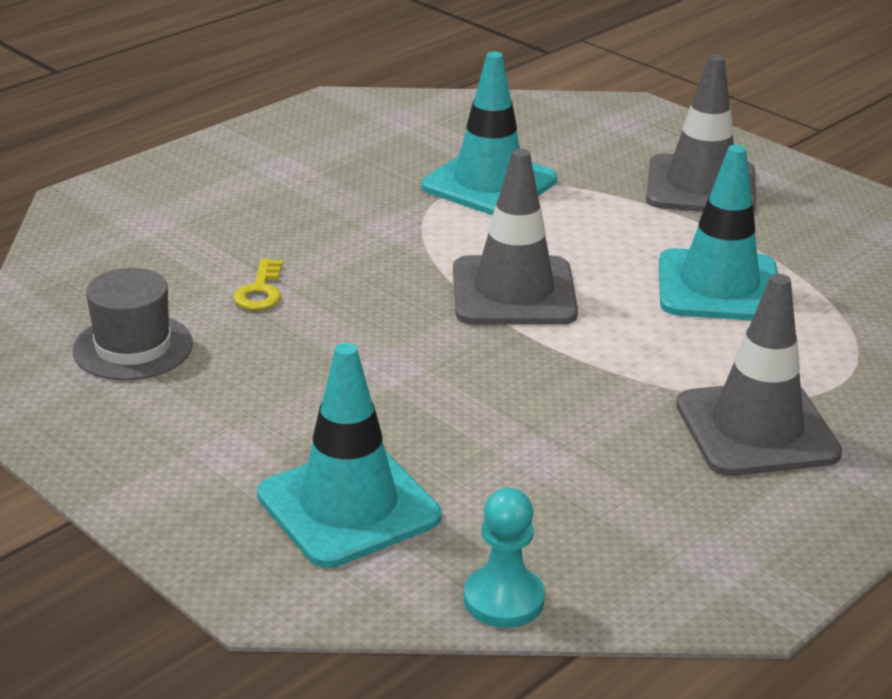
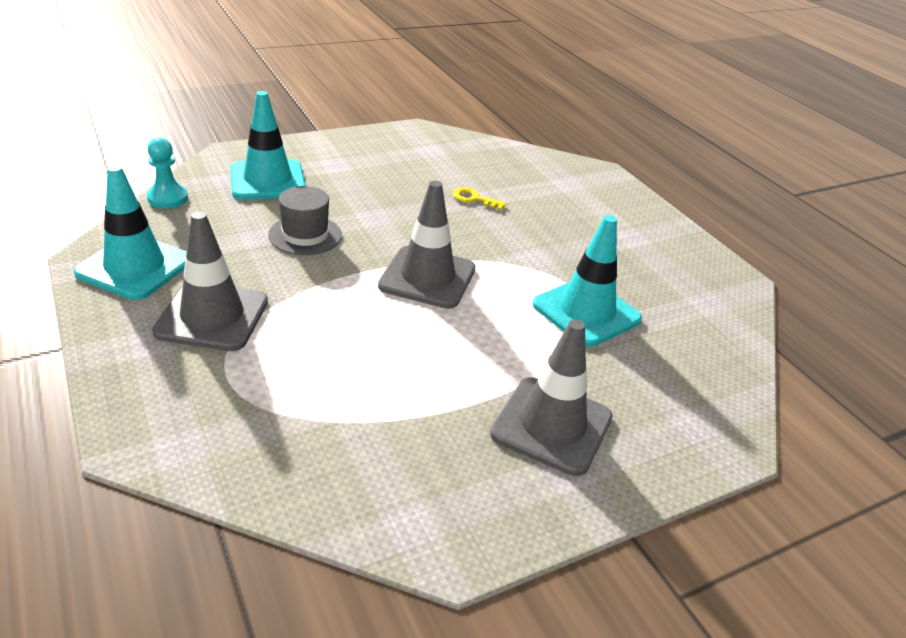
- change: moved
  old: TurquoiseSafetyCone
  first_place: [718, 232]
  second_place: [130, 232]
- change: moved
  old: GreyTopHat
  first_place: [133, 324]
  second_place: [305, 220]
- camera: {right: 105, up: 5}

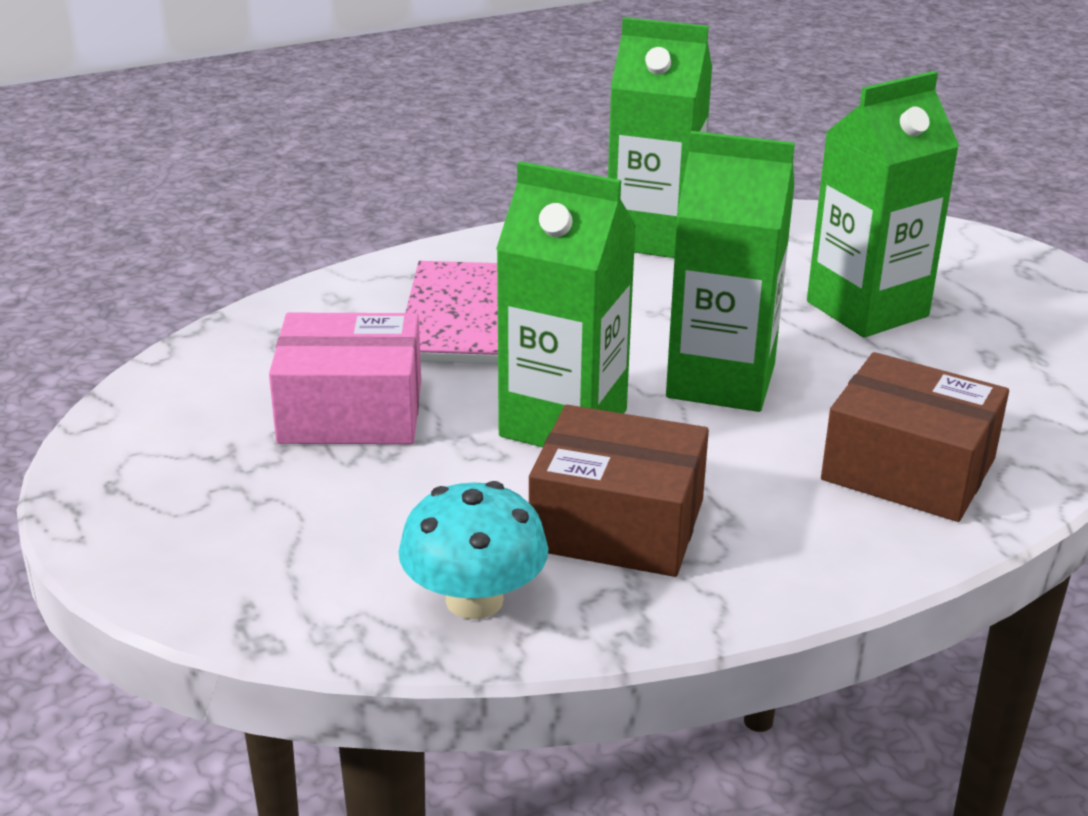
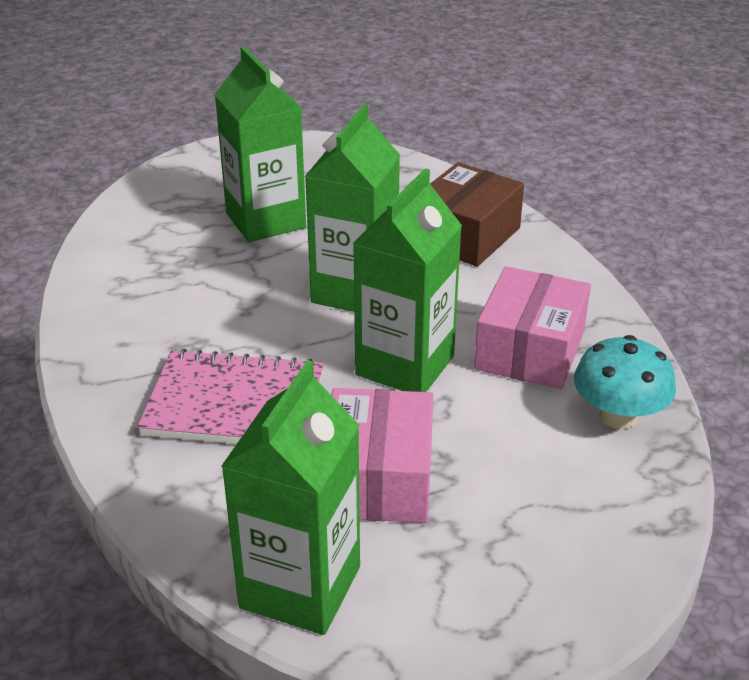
- change: moved
  old: LeafGreenMilkCarton
  first_place: [660, 137]
  second_place: [290, 497]
- change: recoloured
  old: DarkBrownPackage
  new: PinkPackage
  first_place: [619, 491]
  second_place: [532, 327]
- camera: {right: -85, up: 5}

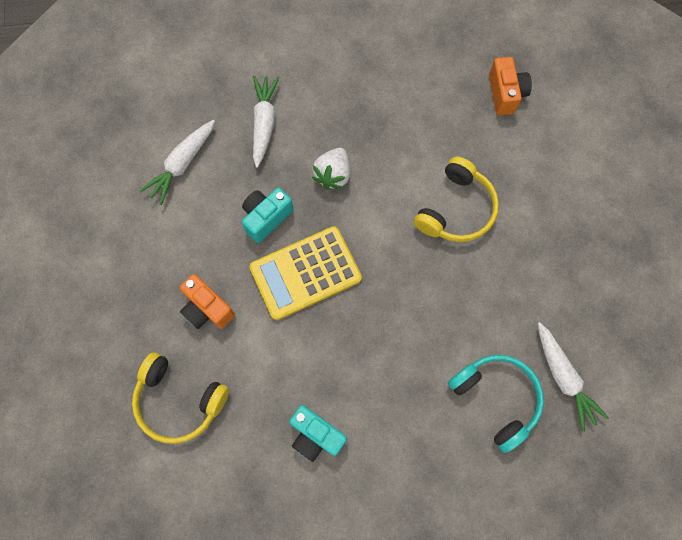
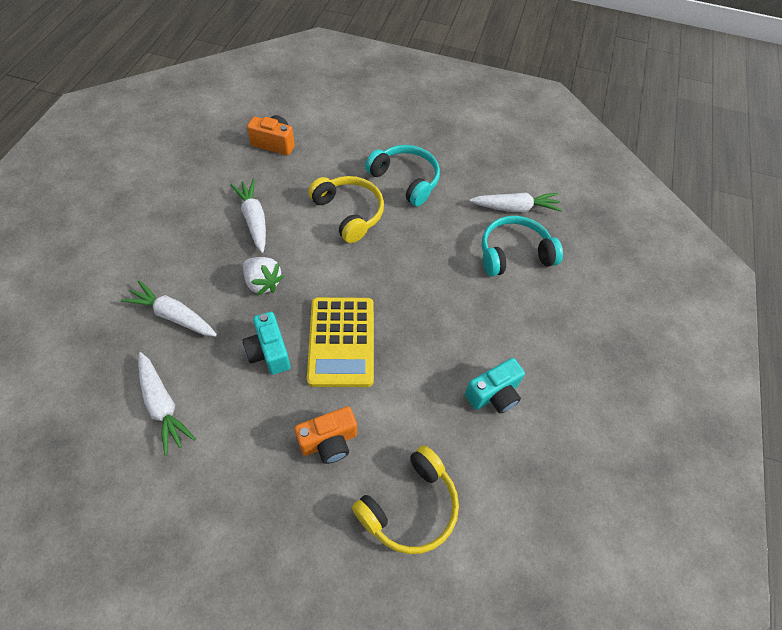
- change: added
  new: TurquoiseOverEarHeadphones
  second_place: [402, 176]
- change: added
  new: PureWhiteRootVegetable
  second_place: [248, 216]
- camera: {right: -70, up: -15}

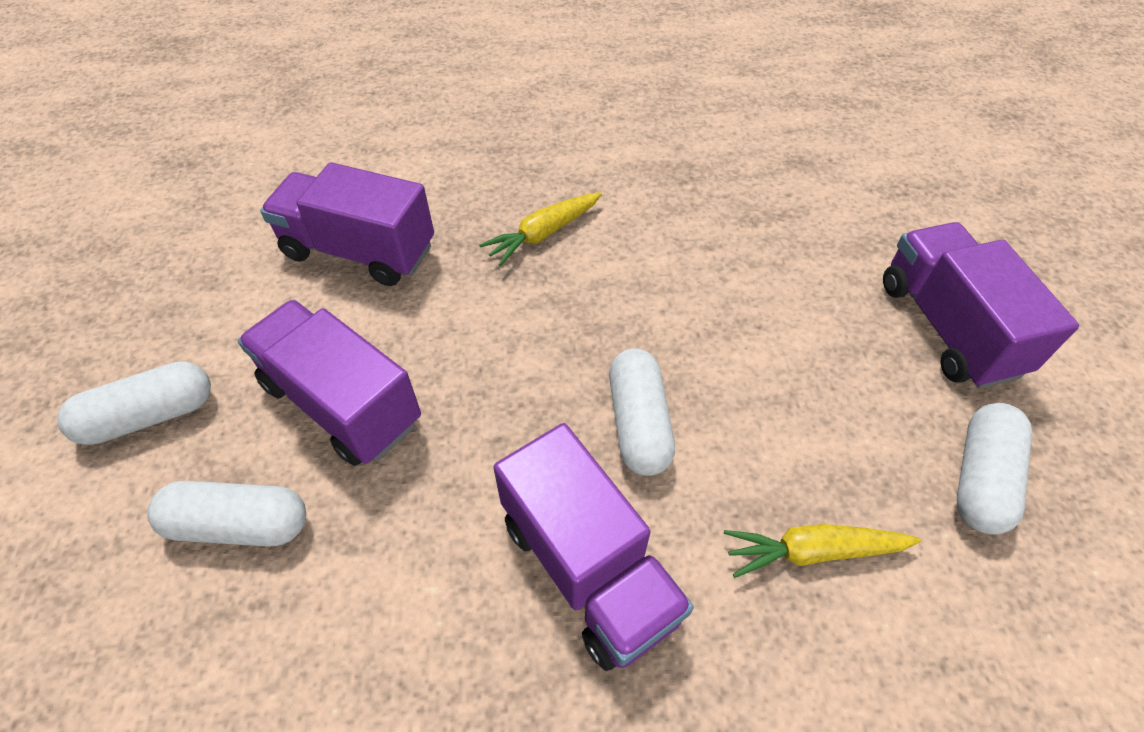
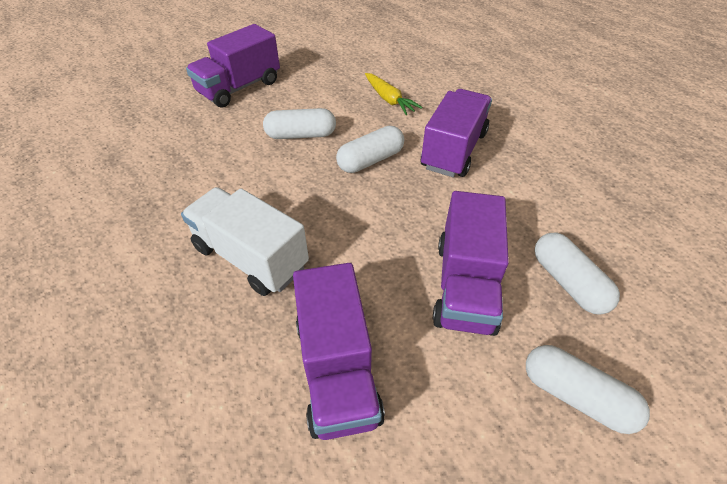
- change: replaced
  old: YellowRootVegetable
  new: PureWhiteToyTruck
  first_place: [540, 229]
  second_place: [245, 241]
- change: moved
  old: PureWhiteCapsule
  first_place: [994, 468]
  second_place: [299, 123]
- camera: {right: -120, up: -5}

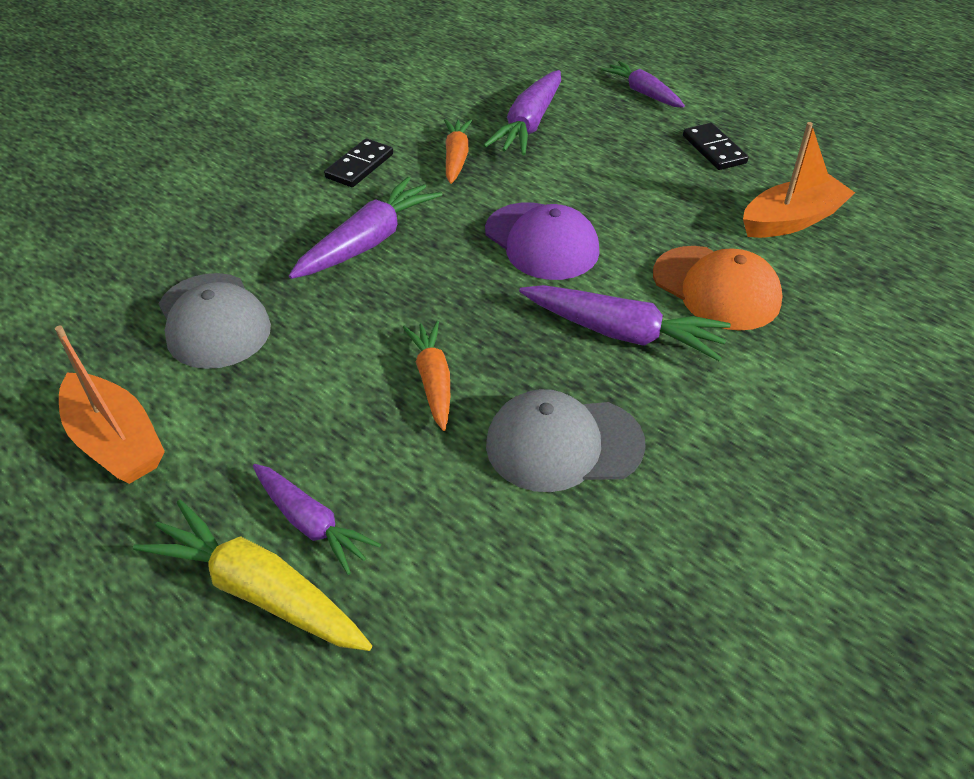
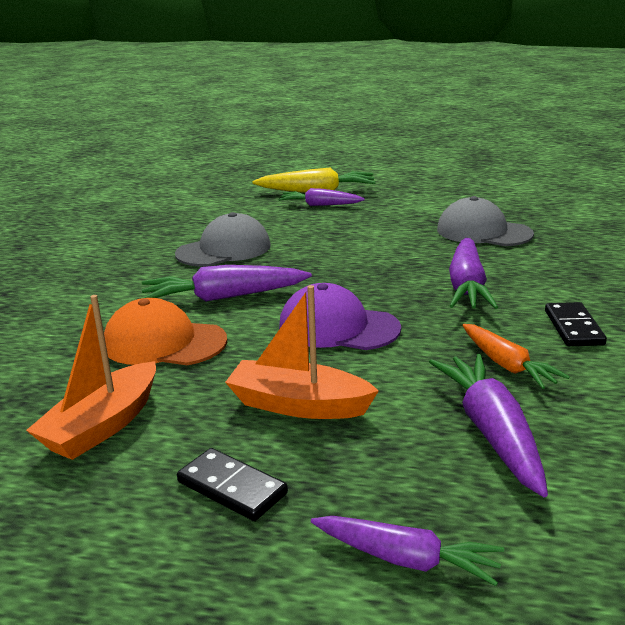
- change: removed
  old: OrangeColouredRootVegetable
  first_place: [426, 376]
- change: moved
  old: OrangeColouredSailboat
  first_place: [110, 404]
  second_place: [302, 352]
- camera: {right: 150, up: -20}

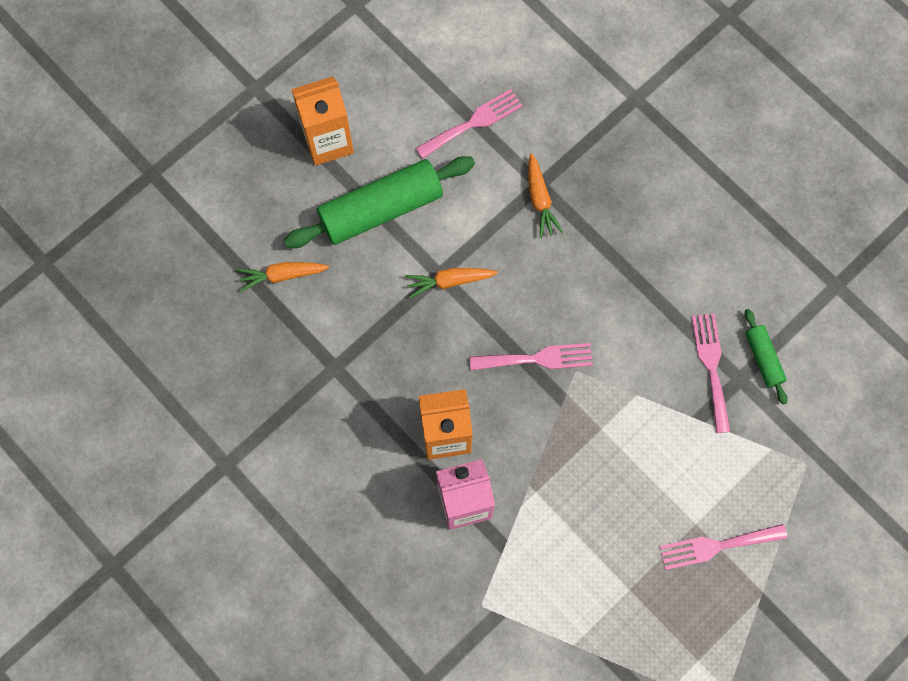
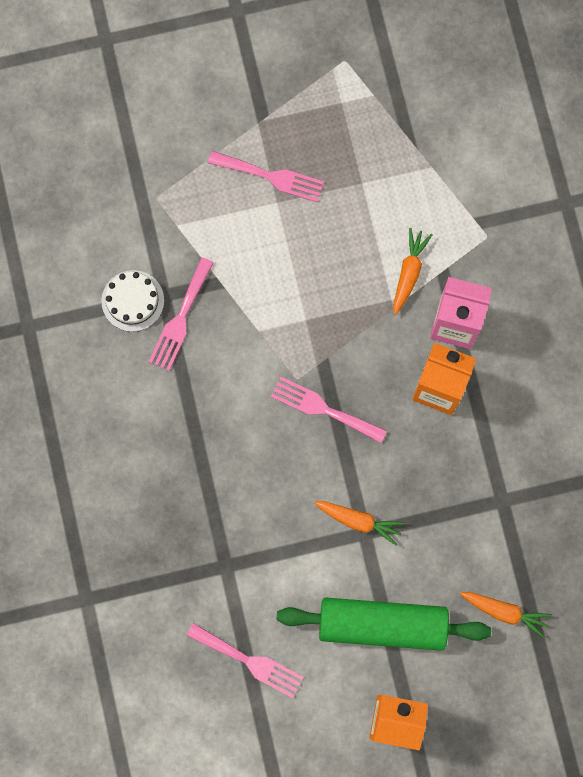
- change: turned
  old: PinkTableFork
  first_place: [469, 124]
  second_place: [245, 660]
  degrees: -150
- change: moved
  old: OrangeColouredRootVegetable
  first_place: [546, 195]
  second_place: [413, 271]
- change: replaced
  old: LeafGreenPastryRoller
  new: PureWhiteGateau
  first_place: [766, 357]
  second_place: [132, 301]
- camera: {right: -150, up: 5}

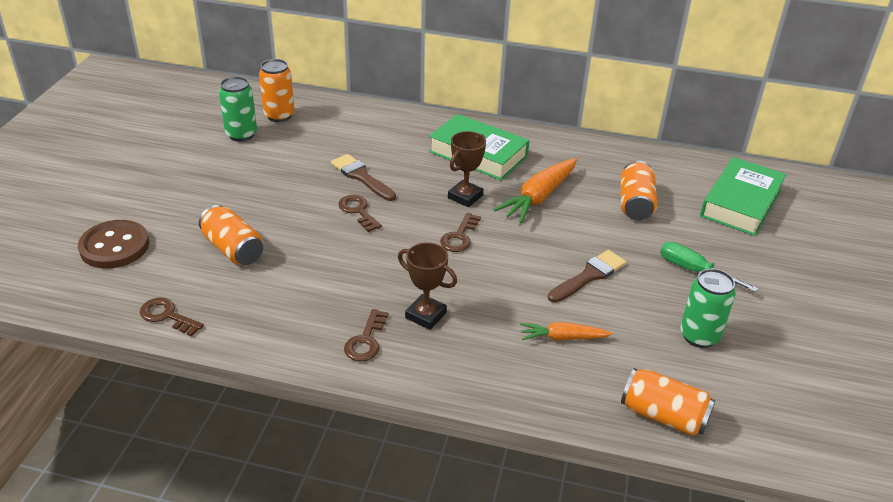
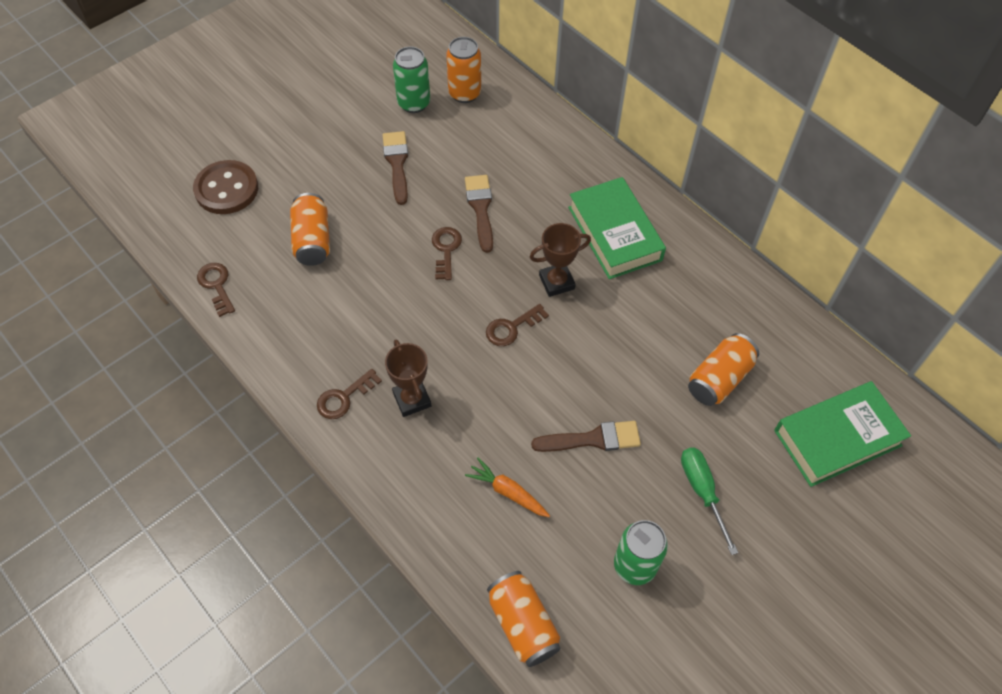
- change: removed
  old: OrangeColouredRootVegetable
  first_place: [535, 190]
- change: added
  new: DarkBrownBrush
  second_place: [395, 168]
- camera: {right: 35, up: 20}

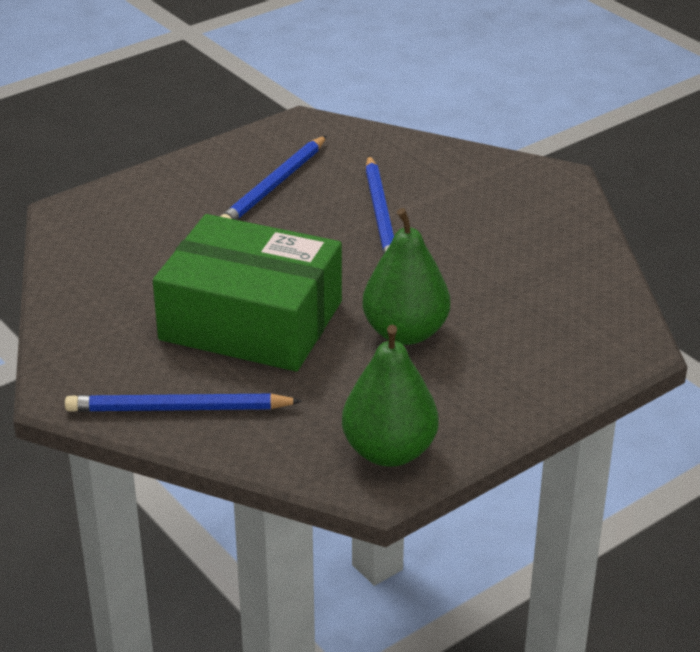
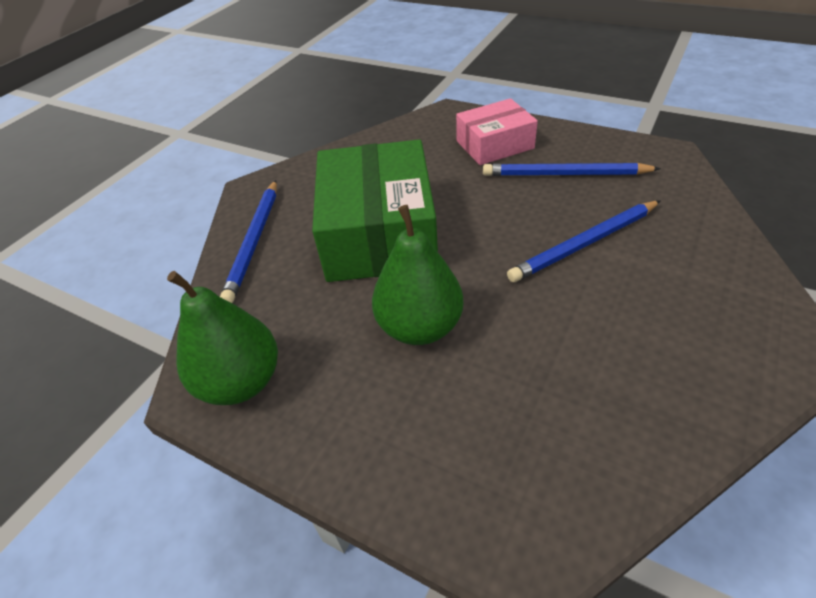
- change: turned
  old: BlueLeadPencil
  first_place: [183, 403]
  second_place: [248, 241]
  degrees: -150
- change: added
  new: PinkPackage
  second_place: [497, 131]
- camera: {right: 70, up: 10}

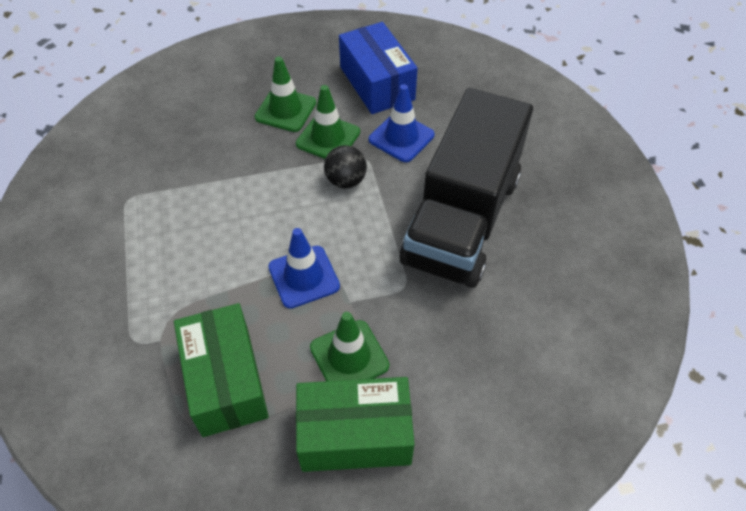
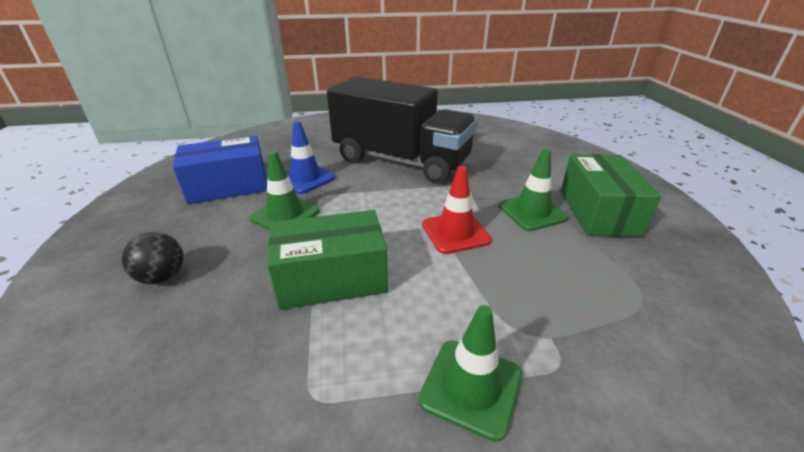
- change: moved
  old: LeafGreenSafetyCone
  first_place: [285, 94]
  second_place: [470, 373]
- change: moved
  old: BlackBall
  first_place: [345, 167]
  second_place: [153, 258]
- change: recoloured
  old: BlueSafetyCone
  new: ScarletSafetyCone
  first_place: [304, 268]
  second_place: [457, 210]
- change: moved
  old: LeafGreenPackage
  first_place: [221, 370]
  second_place: [327, 260]
- camera: {right: -85, up: -20}

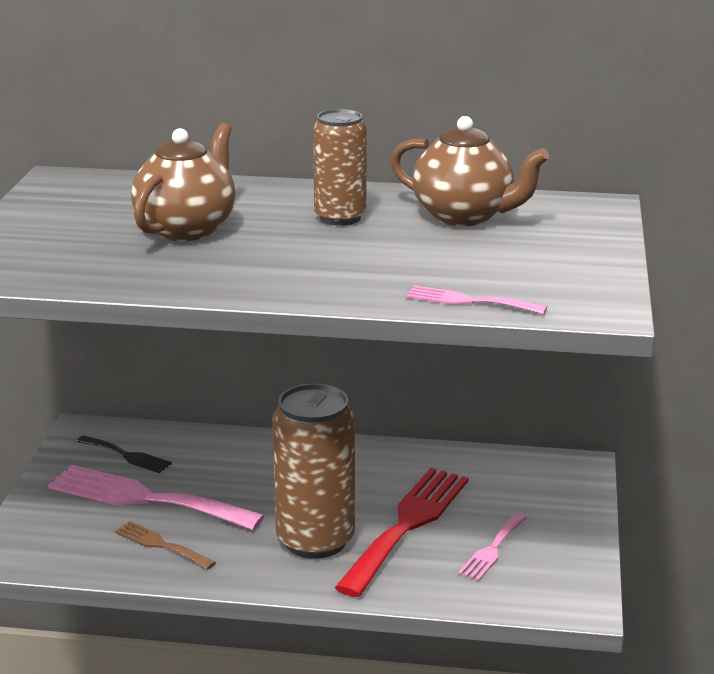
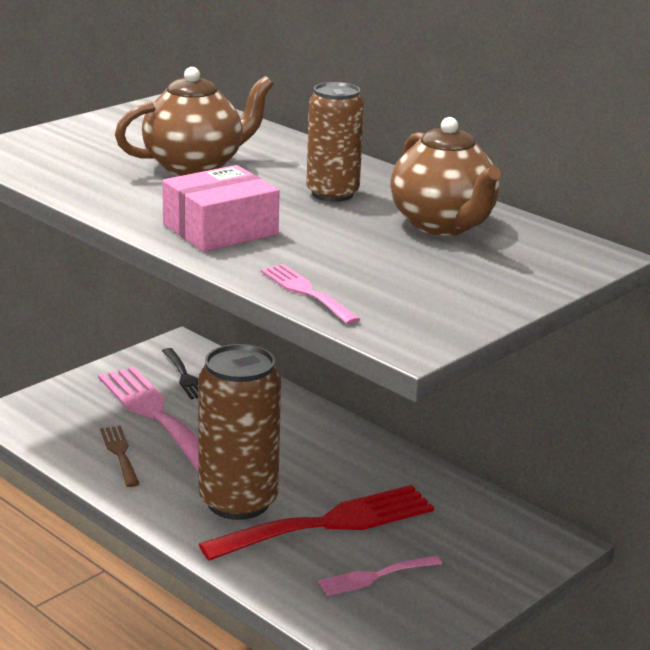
- change: added
  new: PinkPackage
  second_place: [221, 208]
- camera: {right: 35, up: 0}

